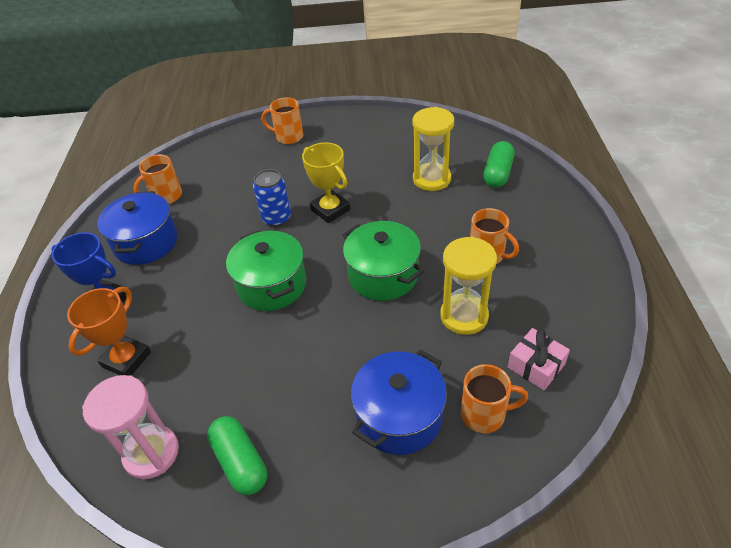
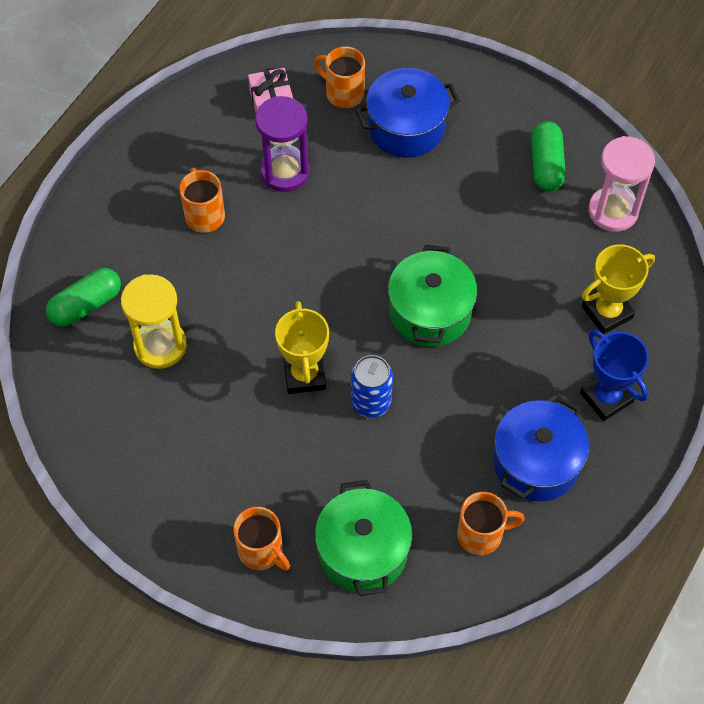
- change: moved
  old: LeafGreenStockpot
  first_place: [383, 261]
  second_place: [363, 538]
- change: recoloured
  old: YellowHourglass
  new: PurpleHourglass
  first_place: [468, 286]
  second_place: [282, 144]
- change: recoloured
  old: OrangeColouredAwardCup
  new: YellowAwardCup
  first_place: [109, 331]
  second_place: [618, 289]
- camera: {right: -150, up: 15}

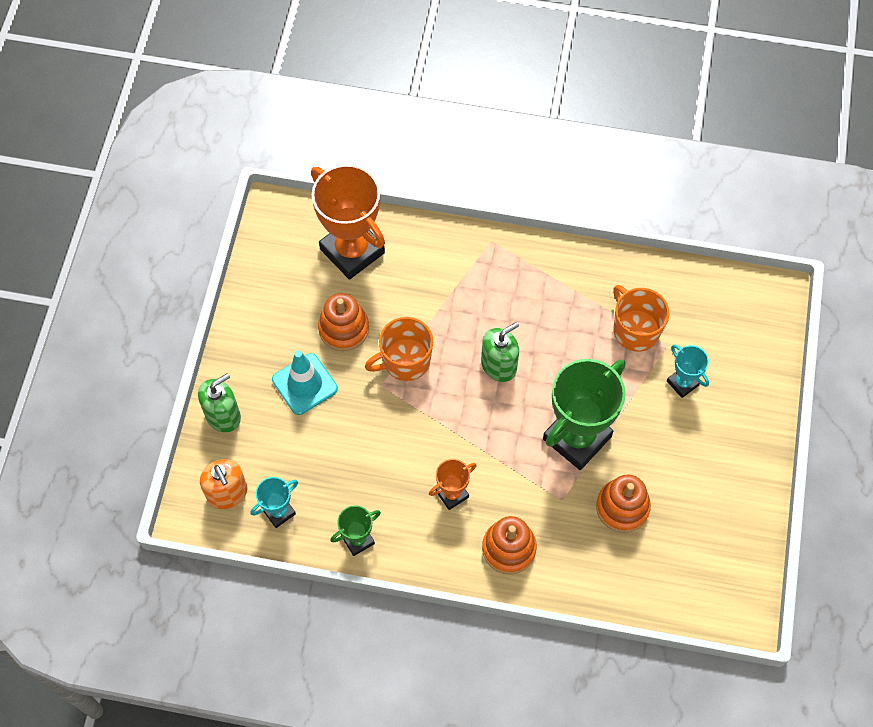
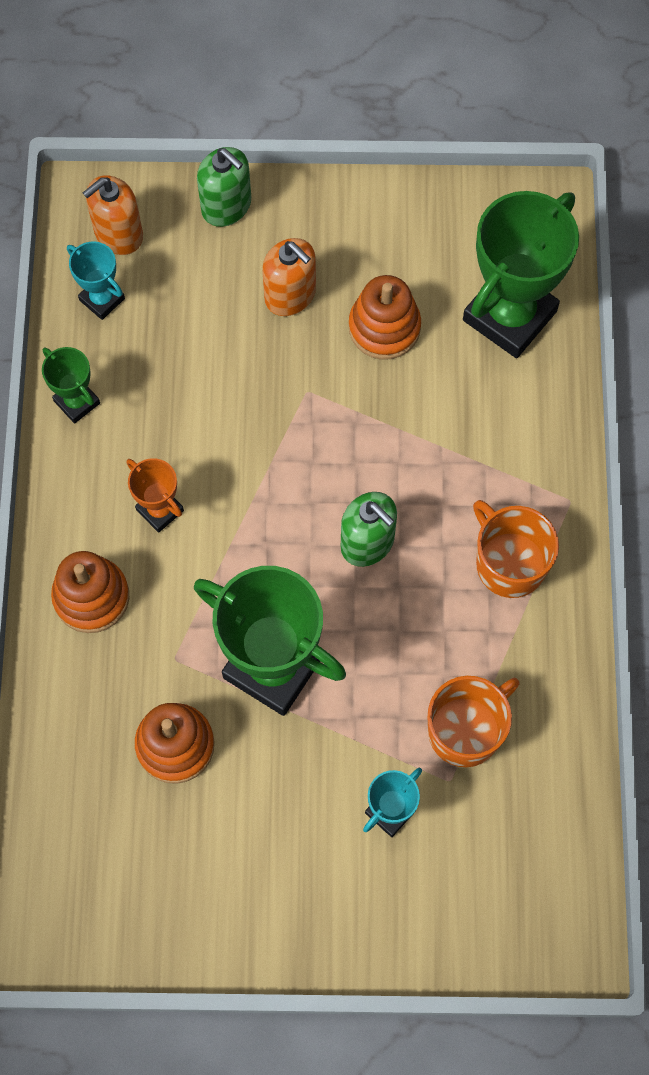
- change: recoloured
  old: OrangeColouredAwardCup
  new: LeafGreenAwardCup
  first_place: [348, 222]
  second_place: [521, 274]
- change: moved
  old: OrangeColouredTeaMug
  first_place: [399, 349]
  second_place: [516, 549]
- change: replaced
  old: TurquoiseSafetyCone
  new: OrangeColouredSoapPump
  first_place: [305, 382]
  second_place: [289, 277]
- camera: {right: 80, up: 5}

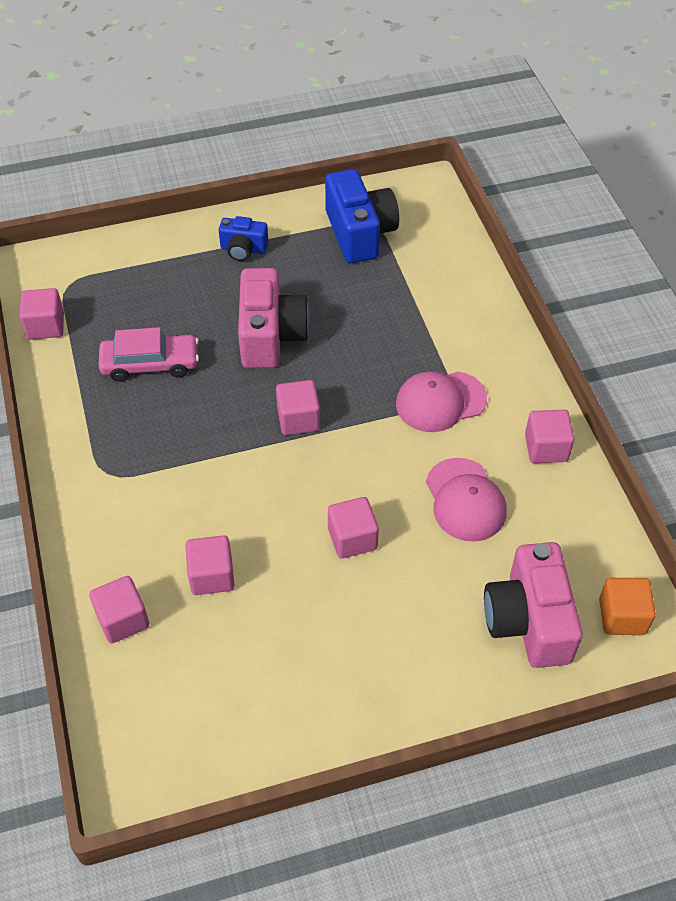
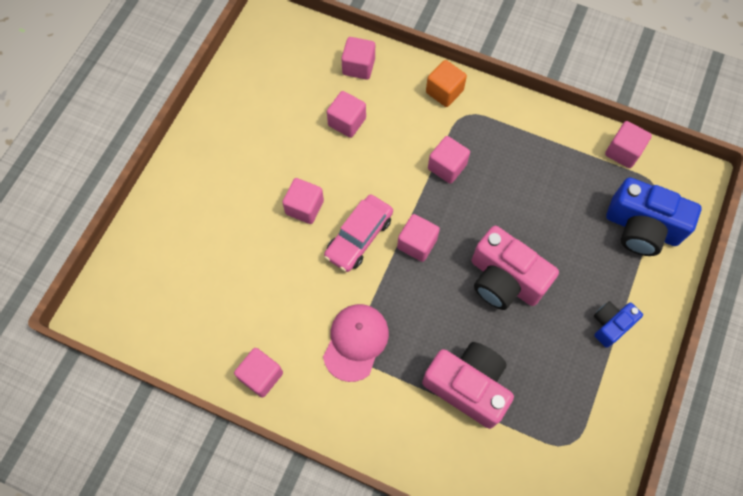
- change: moved
  old: BluePhotoCamera
  first_place: [362, 216]
  second_place: [654, 216]
- change: moved
  old: PinkAutomobile
  first_place: [148, 354]
  second_place: [358, 233]
- change: removed
  old: PinkCap
  first_place: [466, 500]
- change: moved
  old: PinkPhotoCamera
  first_place: [533, 605]
  second_place: [468, 385]
- change: moved
  old: OrangeColouredSolidCube
  first_place: [627, 606]
  second_place: [446, 83]
- change: added
  new: PinkSolidCube
  second_place: [449, 160]
- camera: {right: 130, up: 15}

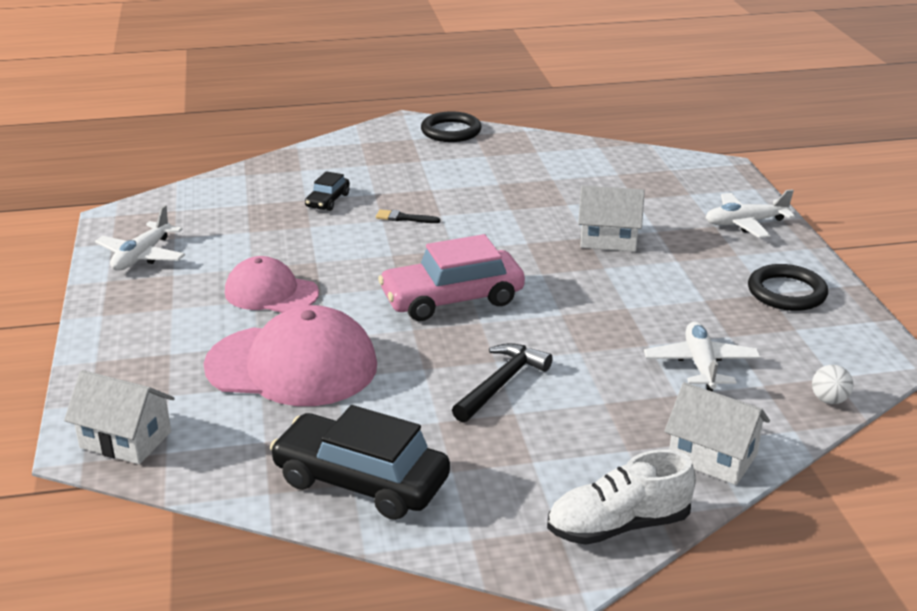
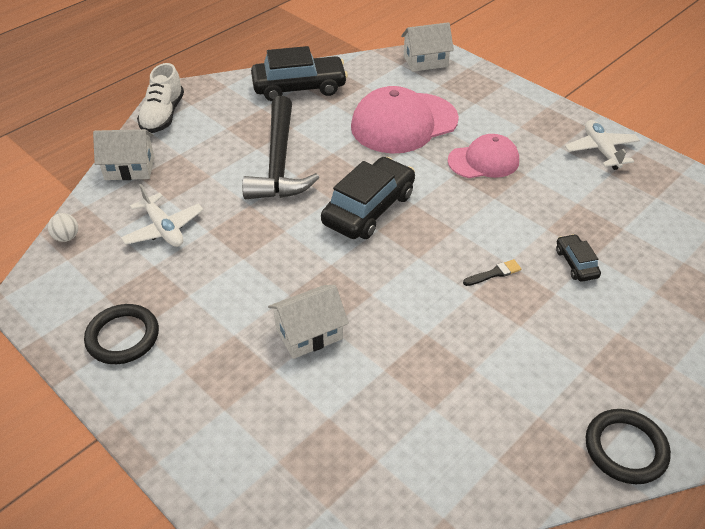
- change: removed
  old: PureWhiteAeroplane
  first_place: [750, 213]
- change: recoloured
  old: PinkAutomobile
  new: BlackAutomobile
  first_place: [451, 277]
  second_place: [368, 198]
- change: resized
  old: BlackHammer
  first_place: [502, 382]
  second_place: [280, 147]
  factor: 1.69
- change: turned
  old: PureWhiteSneaker
  first_place: [621, 497]
  second_place: [160, 98]
  degrees: 150
- camera: {right: 145, up: 15}

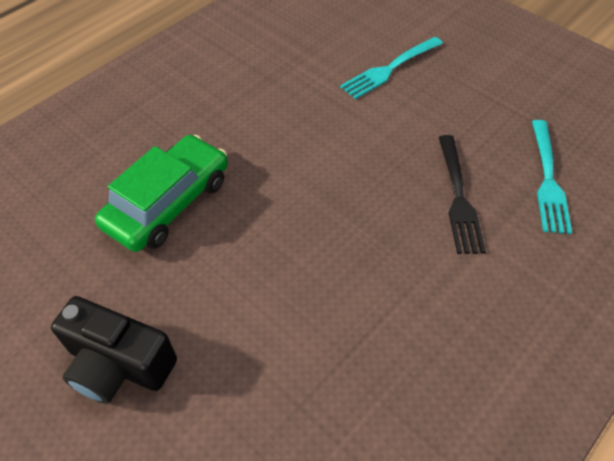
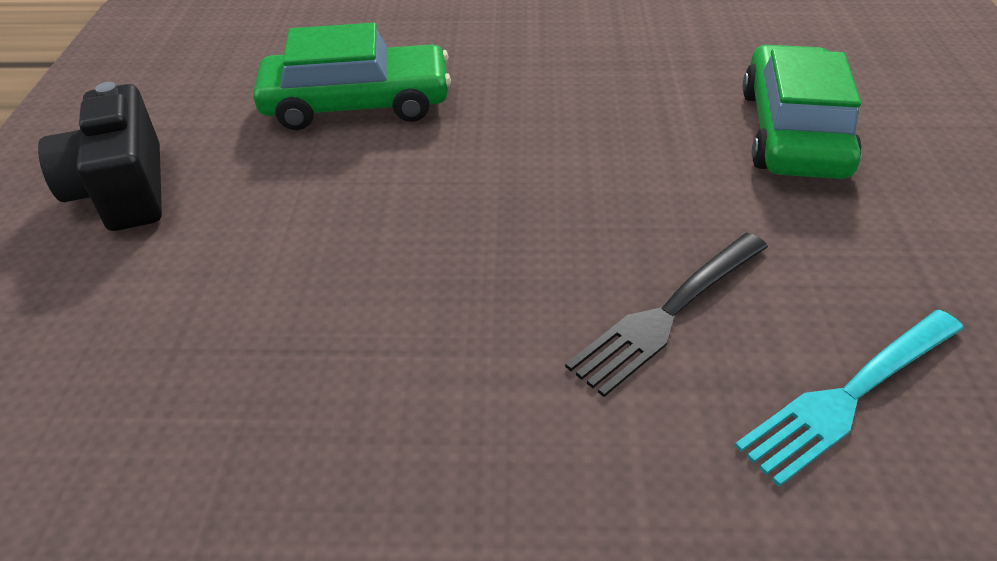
- change: replaced
  old: TurquoiseTableFork
  new: LeafGreenAutomobile
  first_place: [391, 68]
  second_place: [802, 112]
- camera: {right: 50, up: -10}

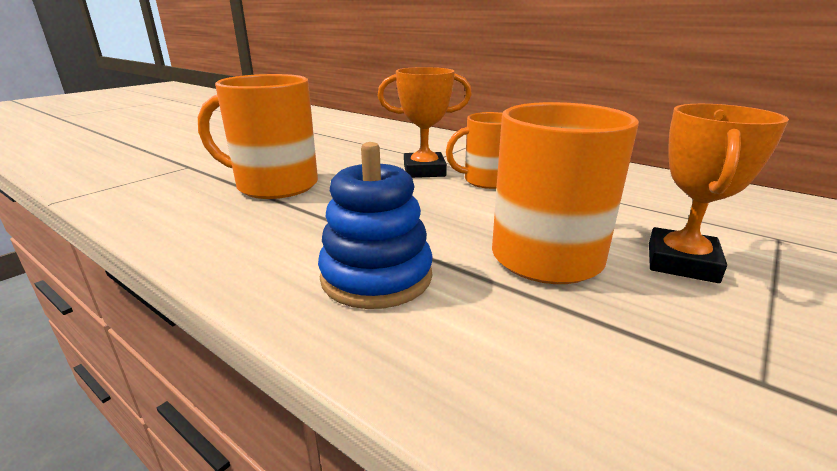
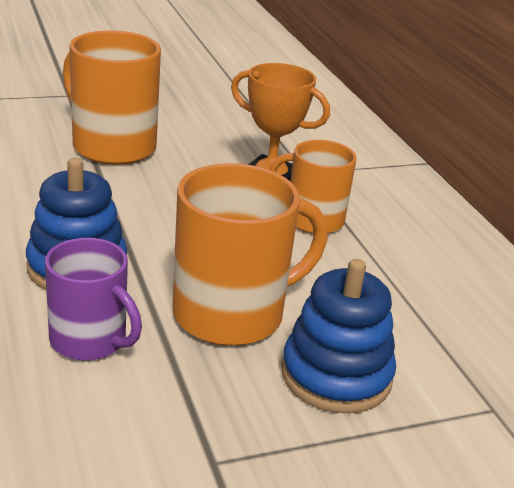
- change: replaced
  old: OrangeColouredAwardCup
  new: BlueRingStacker
  first_place: [719, 193]
  second_place: [338, 336]
- change: added
  new: PurpleTeaMug
  second_place: [93, 299]
- camera: {right: 30, up: 5}

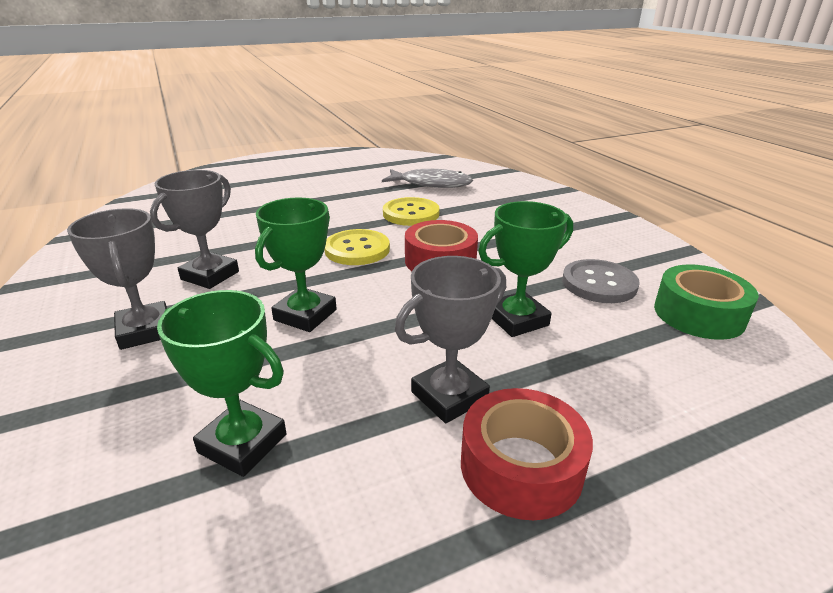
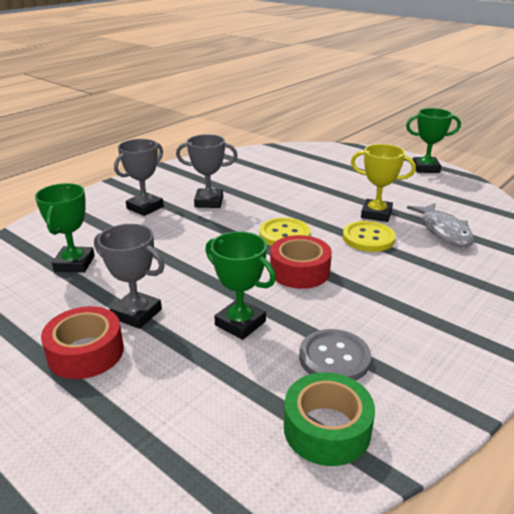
- change: moved
  old: LeafGreenAwardCup
  first_place: [296, 264]
  second_place: [433, 140]
- change: added
  new: YellowAwardCup
  second_place: [383, 183]
- camera: {right: 65, up: 0}

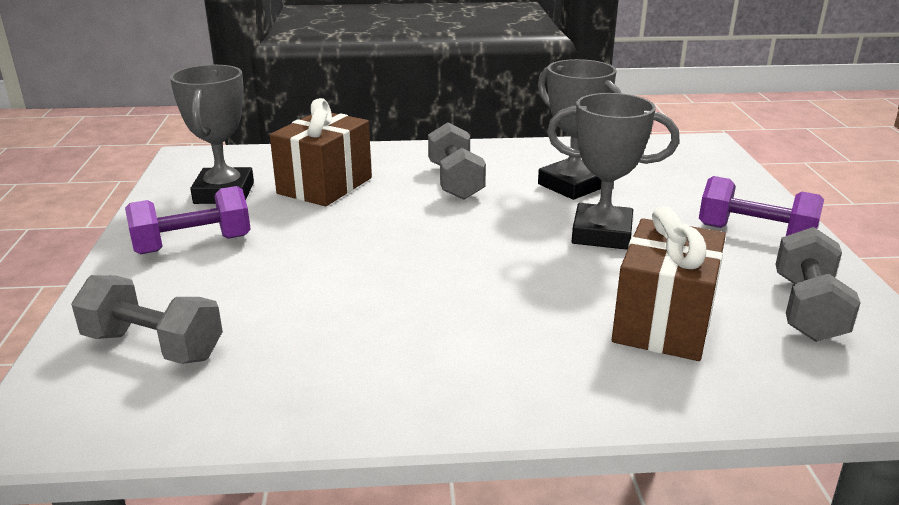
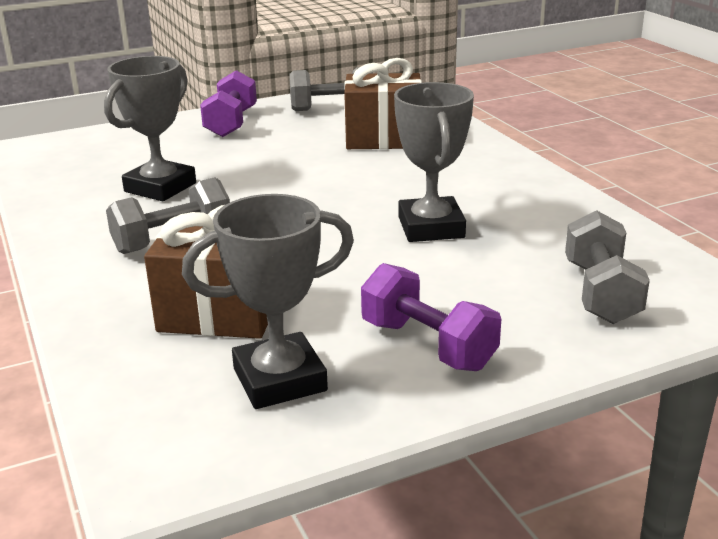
- change: moved
  old: GreyAwardCup
  first_place: [613, 171]
  second_place: [434, 162]
- camera: {right: -110, up: 0}

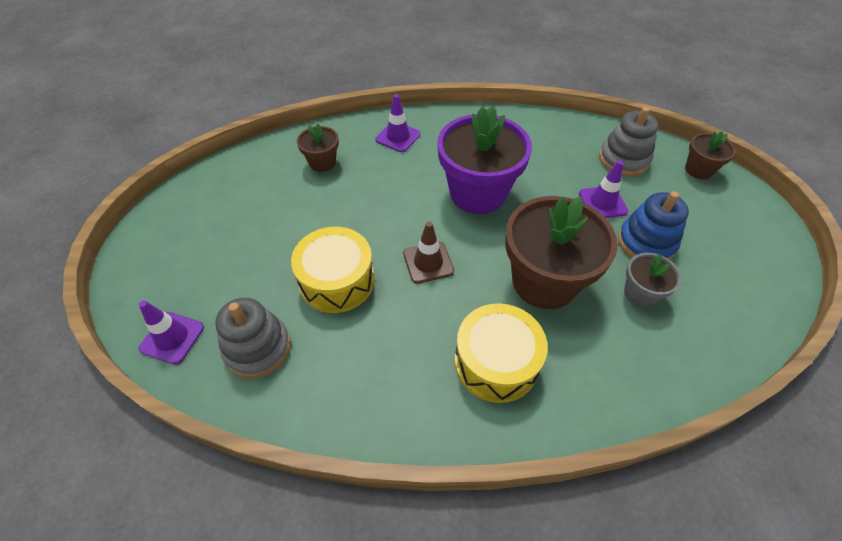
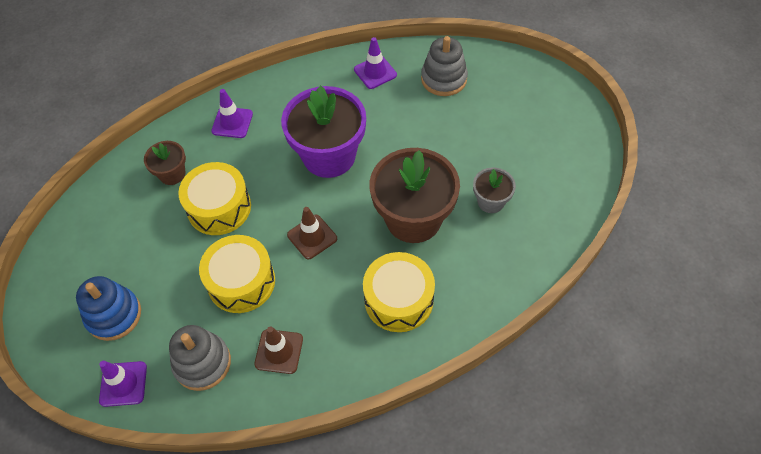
- change: removed
  old: DarkBrownFlowerPot
  first_place: [710, 155]
- change: moved
  old: PurpleSafetyCone
  first_place: [603, 189]
  second_place: [375, 63]
- change: moved
  old: BlueRingStacker
  first_place: [653, 225]
  second_place: [108, 308]
- change: added
  new: YellowSnareDrum
  second_place: [214, 198]
- change: added
  new: DarkBrownSafetyCone
  second_place: [278, 350]
- camera: {right: -20, up: 5}

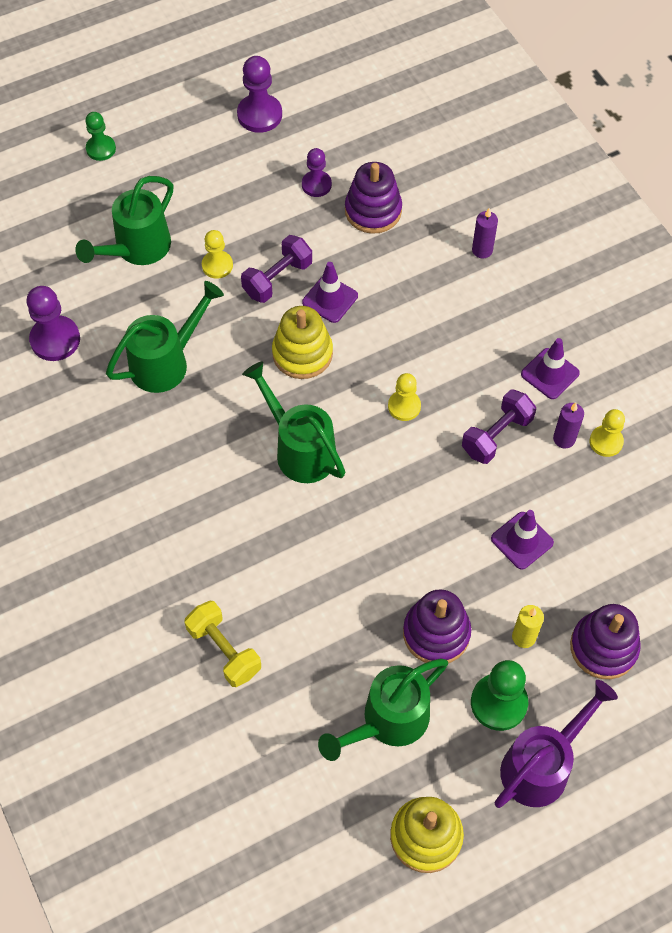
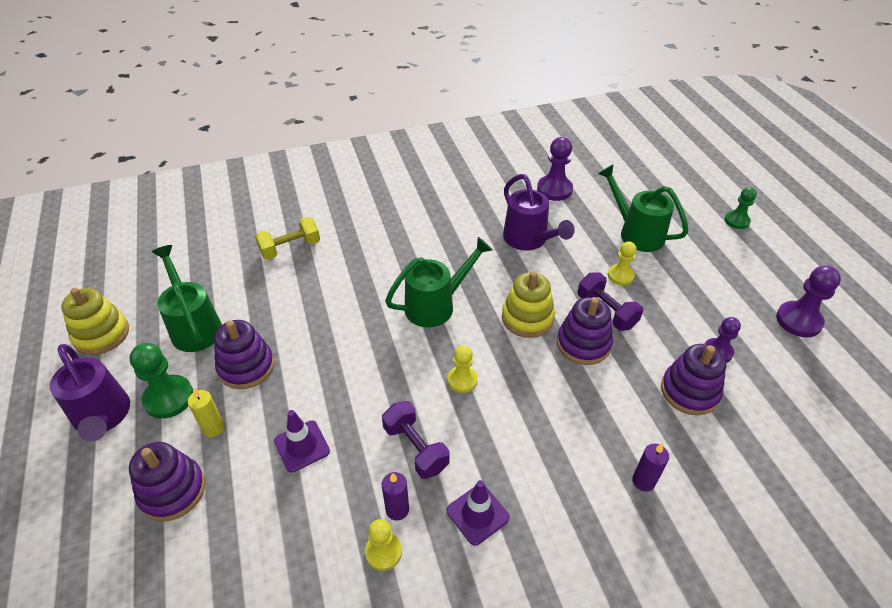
- change: replaced
  old: PurpleSafetyCone
  new: PurpleRingStacker
  first_place: [330, 292]
  second_place: [585, 331]
- change: recoloured
  old: LeafGreenWateringCan
  new: PurpleWateringCan
  first_place: [165, 337]
  second_place: [539, 212]
- camera: {right: 100, up: -15}

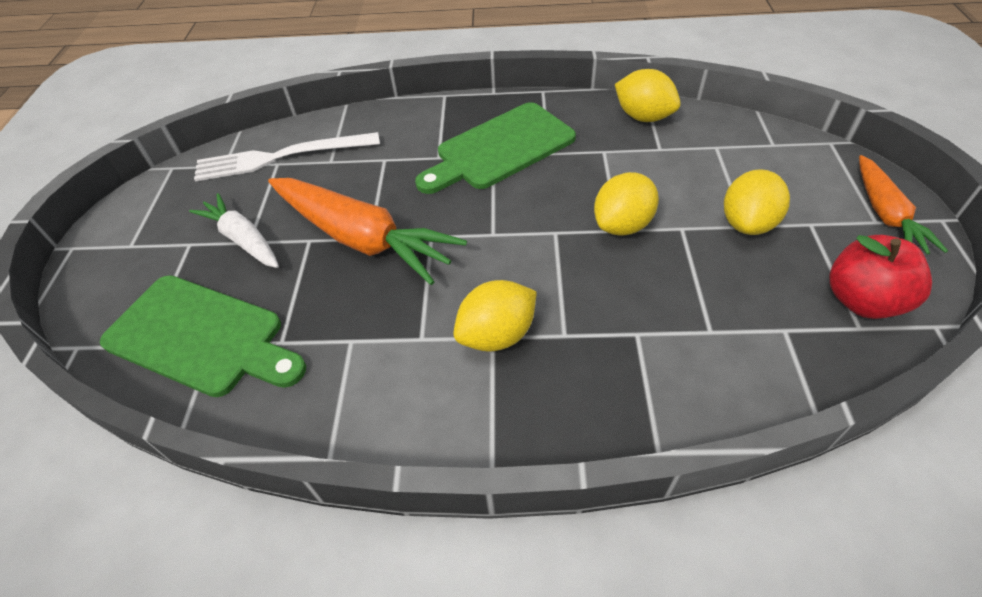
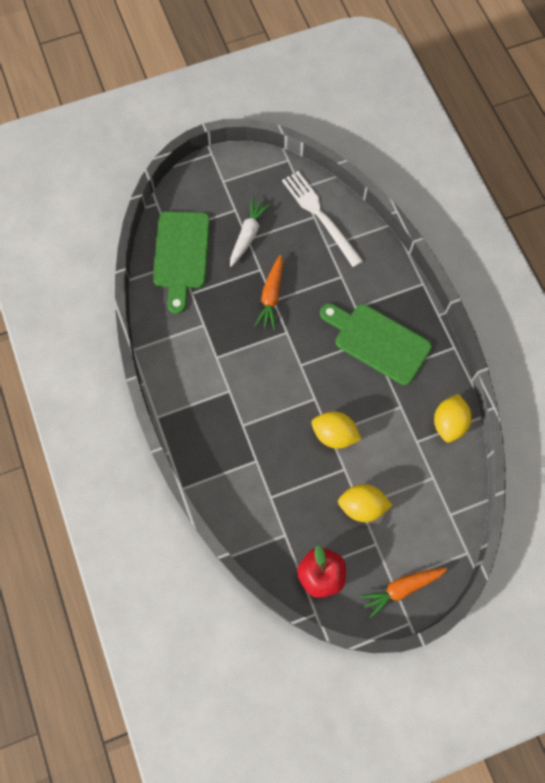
- change: resized
  old: OrangeColouredRootVegetable
  first_place: [367, 231]
  second_place: [268, 292]
  factor: 0.59
- change: removed
  old: YellowCitrusFruit
  first_place: [495, 316]
- camera: {right: 65, up: 20}

